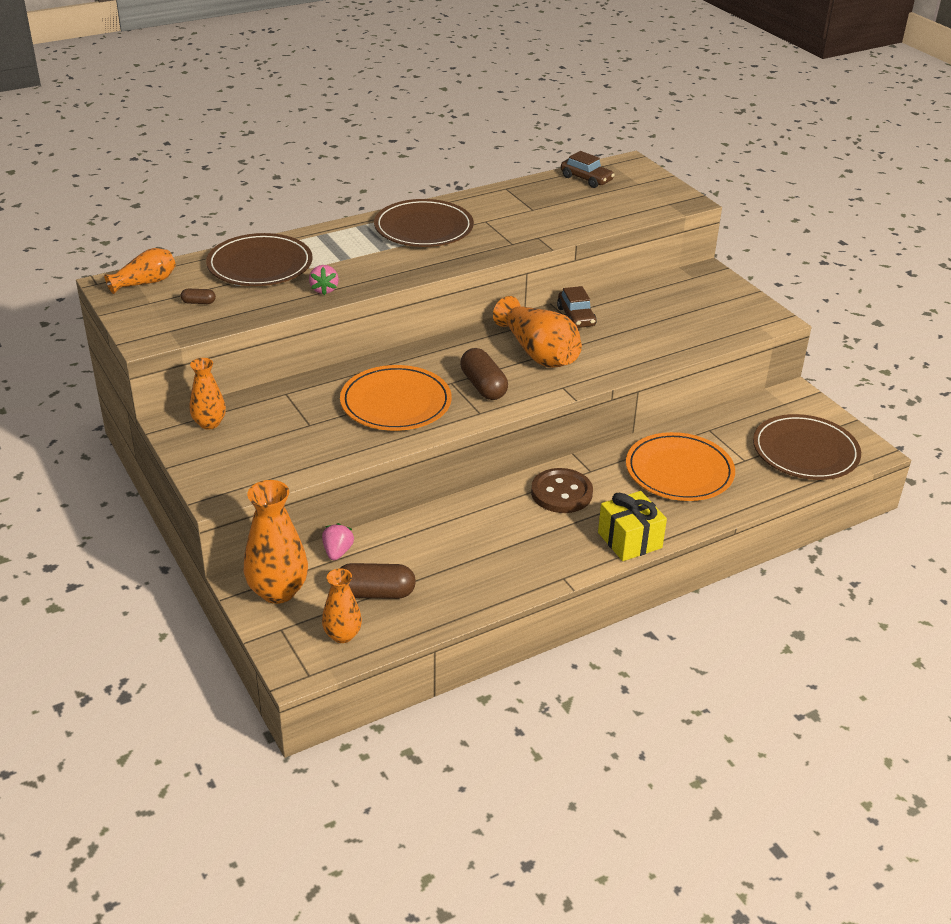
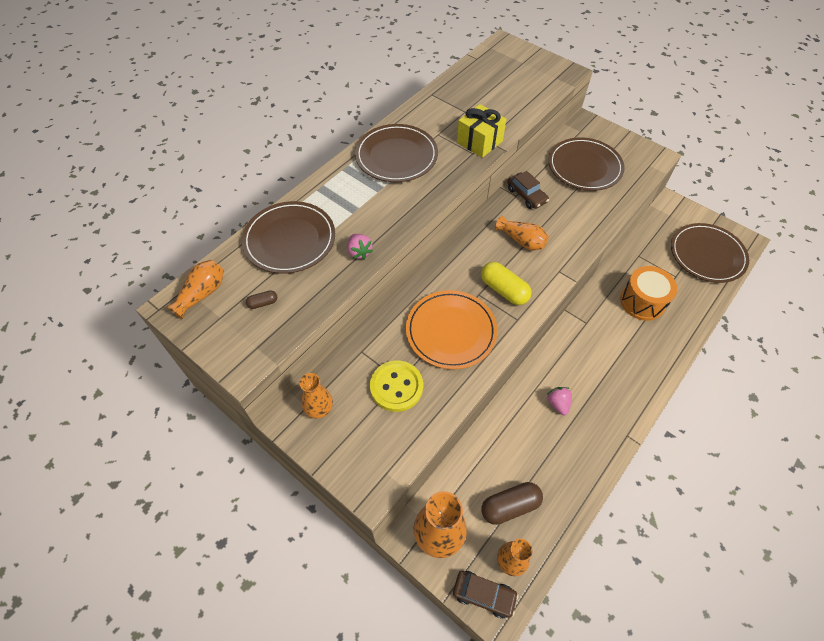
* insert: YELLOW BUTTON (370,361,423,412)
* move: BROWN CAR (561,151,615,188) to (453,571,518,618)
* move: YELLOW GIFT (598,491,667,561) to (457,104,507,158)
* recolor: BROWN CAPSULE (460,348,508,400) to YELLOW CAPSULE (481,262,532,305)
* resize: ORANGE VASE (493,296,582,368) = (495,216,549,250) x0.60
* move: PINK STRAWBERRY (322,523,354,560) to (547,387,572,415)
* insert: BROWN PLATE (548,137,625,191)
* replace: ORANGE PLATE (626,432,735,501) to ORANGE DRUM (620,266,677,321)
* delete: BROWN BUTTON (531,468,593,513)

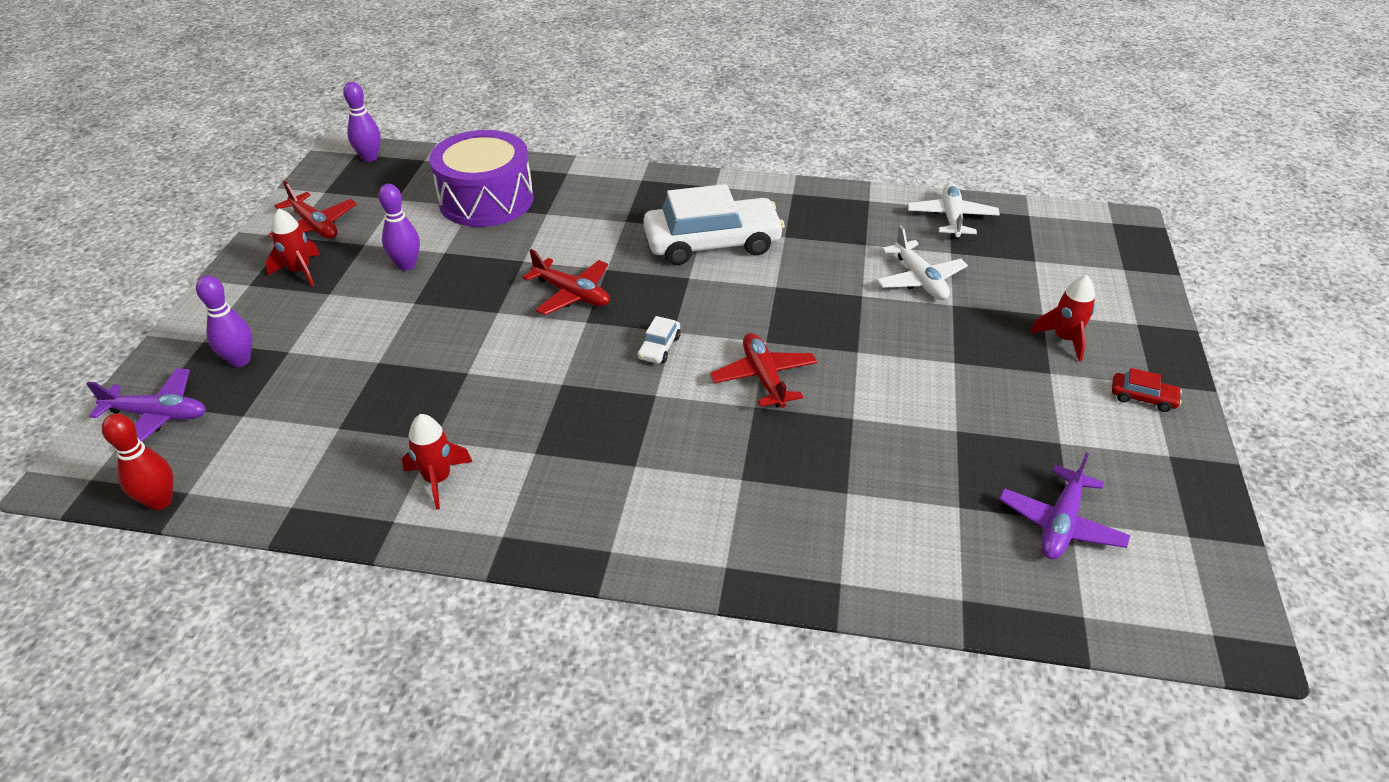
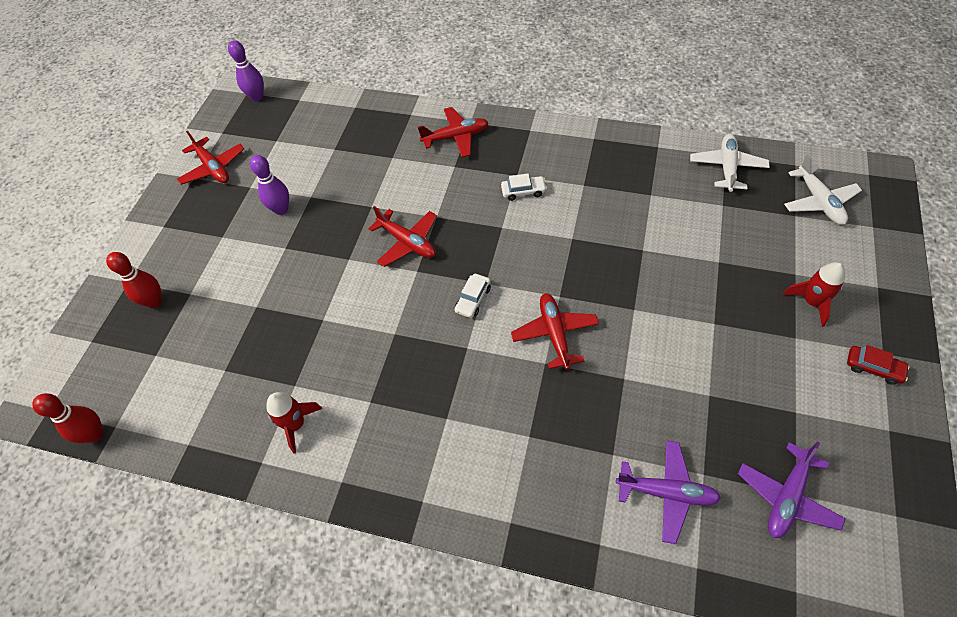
* recolor: PURPLE BOWLING PIN (196,275,252,367) to RED BOWLING PIN (106,252,162,308)
* insert: RED PLANE (418,107,489,157)
* resize: WHITE CAR (643,184,785,265) = (501,173,547,201) x0.40
* move: PURPLE PLANE (86,368,206,442) to (616,441,721,544)
* move: WHITE PLANE (876,225,968,300) to (784,154,862,225)
* delete: RED ROCKET (265,209,320,287)
* delete: PURPLE DRUM (429,130,534,227)

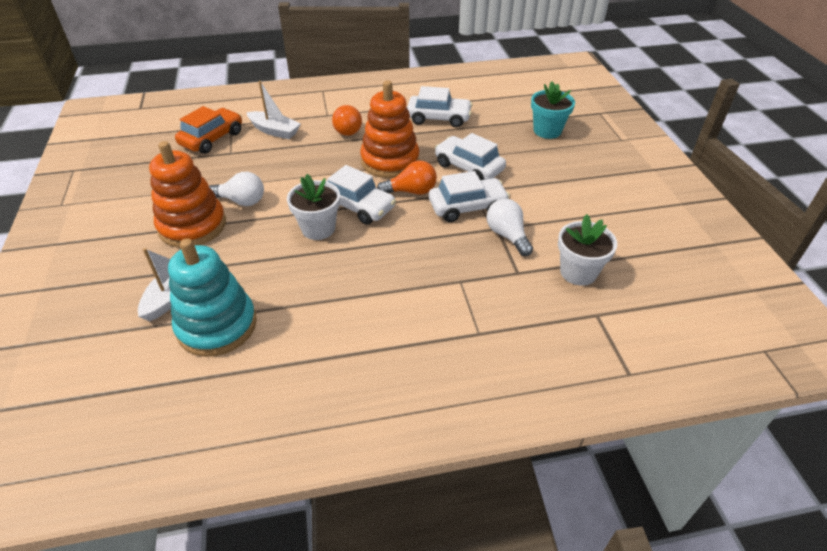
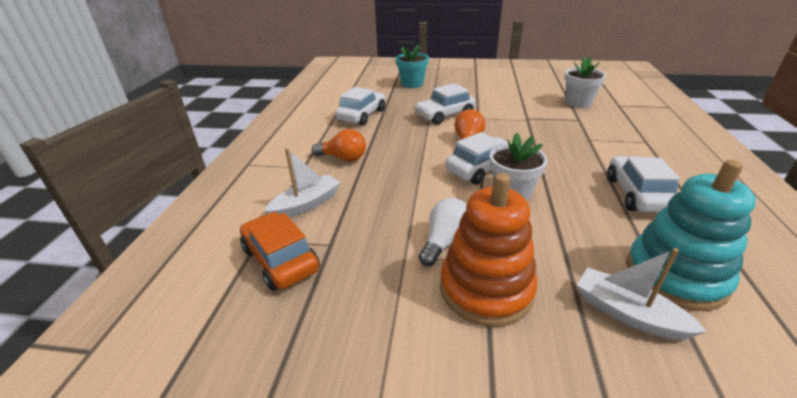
* move: WHITE CAR (429,171,510,222) to (607,156,680,212)
* delete: ORANGE STACKING TOY (360,80,419,178)
* delete: WHITE LIGHT BULB (487,199,533,256)

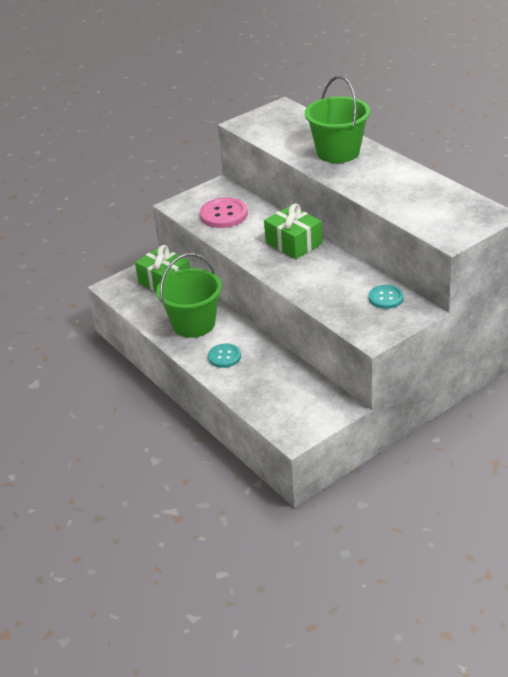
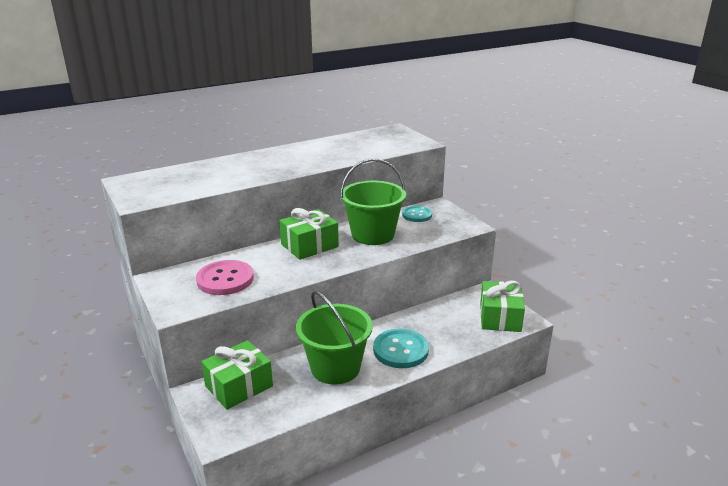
* move: GREEN BUCKET (305,76,370,163) to (340,159,406,245)
* resize: TURQUOISE BUTTON (208,343,241,368) = (373,328,429,368) x1.56
* insert: GREEN GIFT (480,281,525,332)

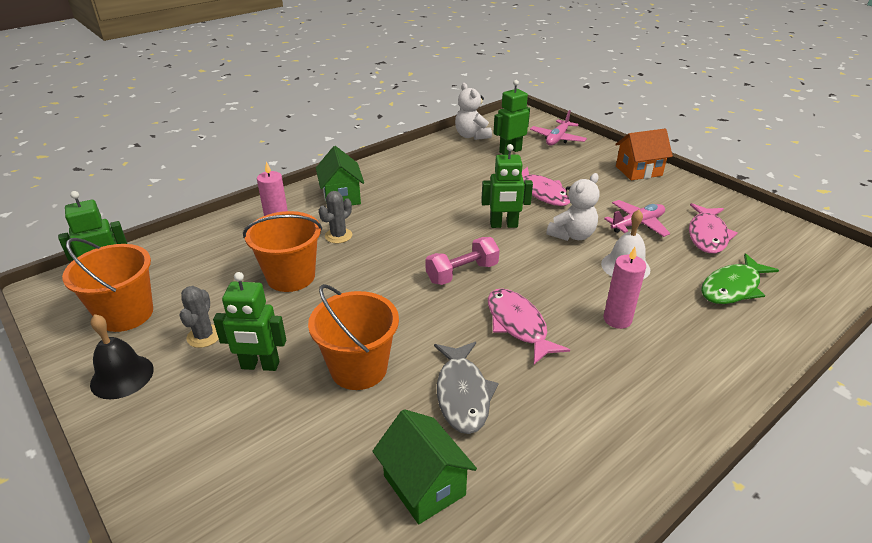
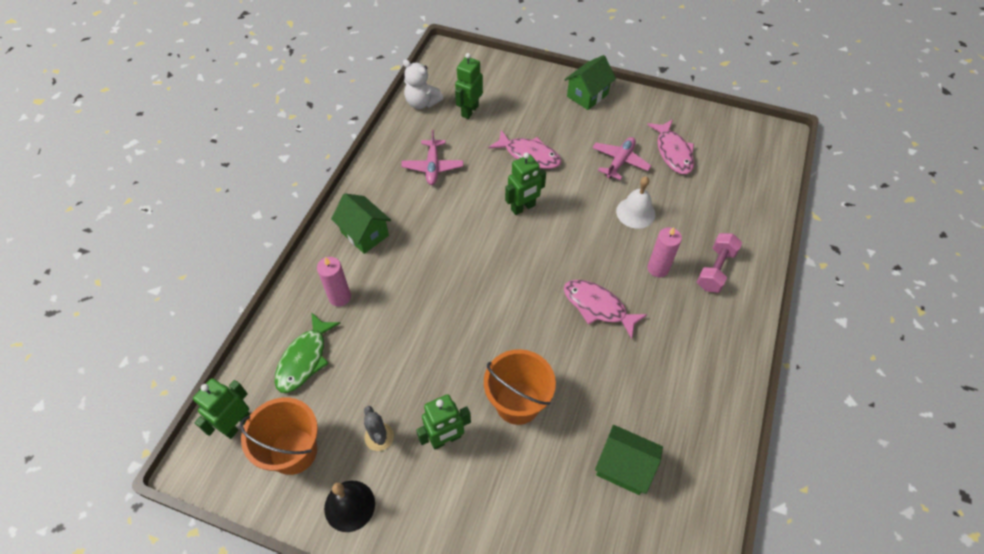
* move: GREEN FISH (701,253,779,304) to (275,312,340,393)
* move: PINK PLANE (530,110,587,146) to (401,129,463,185)
* recolor: ORANGE HOUSE (615,129,673,180) to GREEN HOUSE (564,55,616,110)
* move: PINK DUMBBELL (426,237,500,285) to (697,233,742,293)
* delete: ORANGE BUCKET (243,211,322,292)
* delete: GREY CACTUS (319,191,352,243)
* delete: GREY FISH (434,342,499,434)
* delete: WHITE TEDDY BEAR (546,173,599,241)

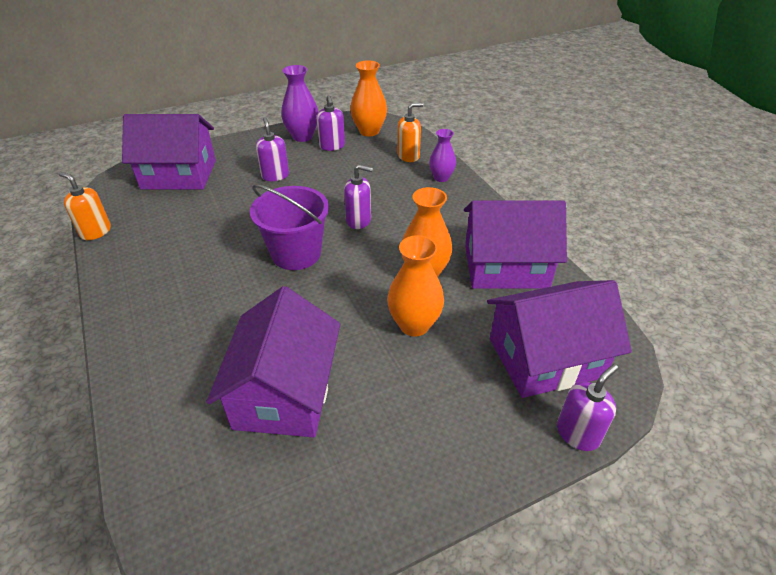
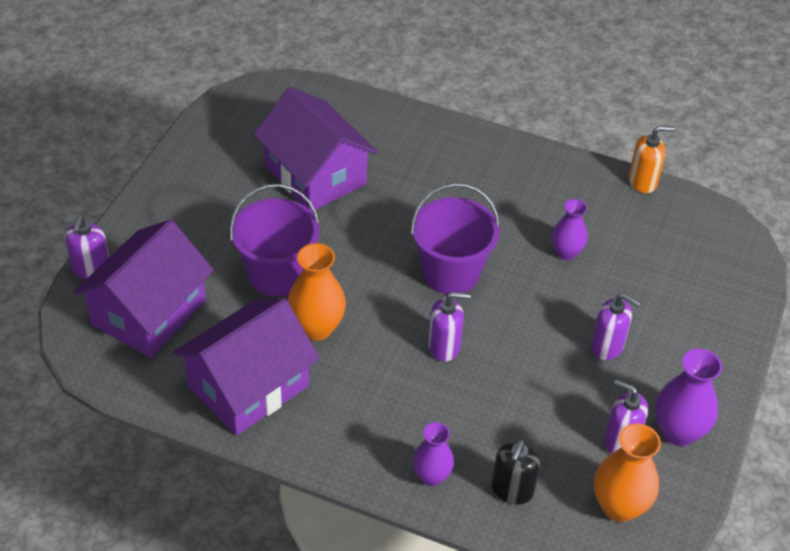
* replace: ORANGE VASE (387,235,444,337) to PURPLE BUCKET (230,184,320,296)
* rotate: PURPLE SOAP DISPENSER (344,165,373,229) = (428,292,471,361) 150 degrees counterclockwise
* recolor: ORANGE SOAP DISPENSER (397,103,424,162) to BLACK SOAP DISPENSER (491,440,540,505)
* insert: PURPLE VASE (552,199,588,260)
* delete: PURPLE HOUSE (122,114,216,189)

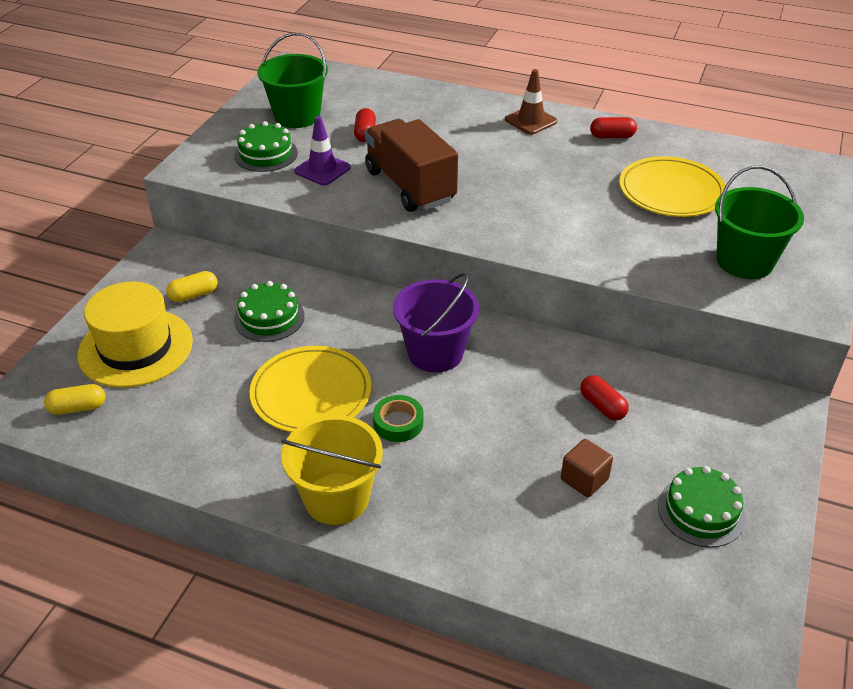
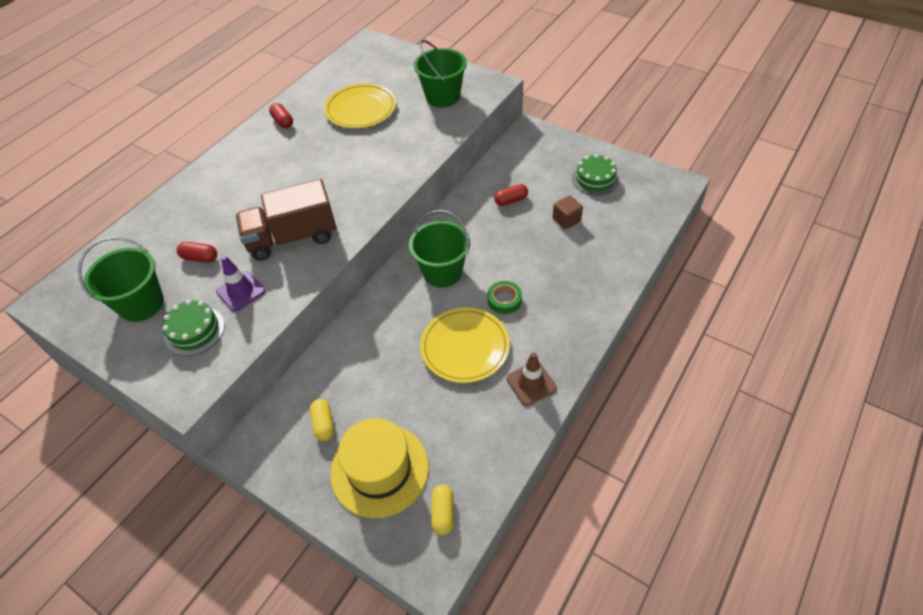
* rotate: RED CAPSULE (590,117,637,138) = (269,103,293,128) 45 degrees counterclockwise
* recolor: PURPLE BUCKET (393,273,479,372) to GREEN BUCKET (409,210,470,287)
* move: BROWN TRAFFIC CONE (505,69,557,135) to (506,352,557,406)
* delete: GREEN CAKE (234,281,305,342)
* delete: YELLOW BUCKET (281,415,383,525)

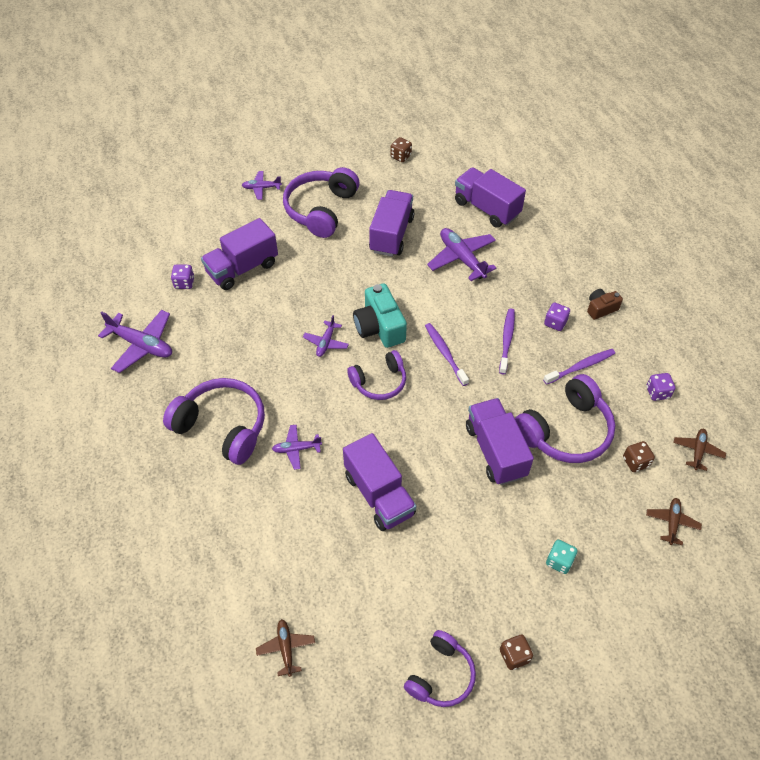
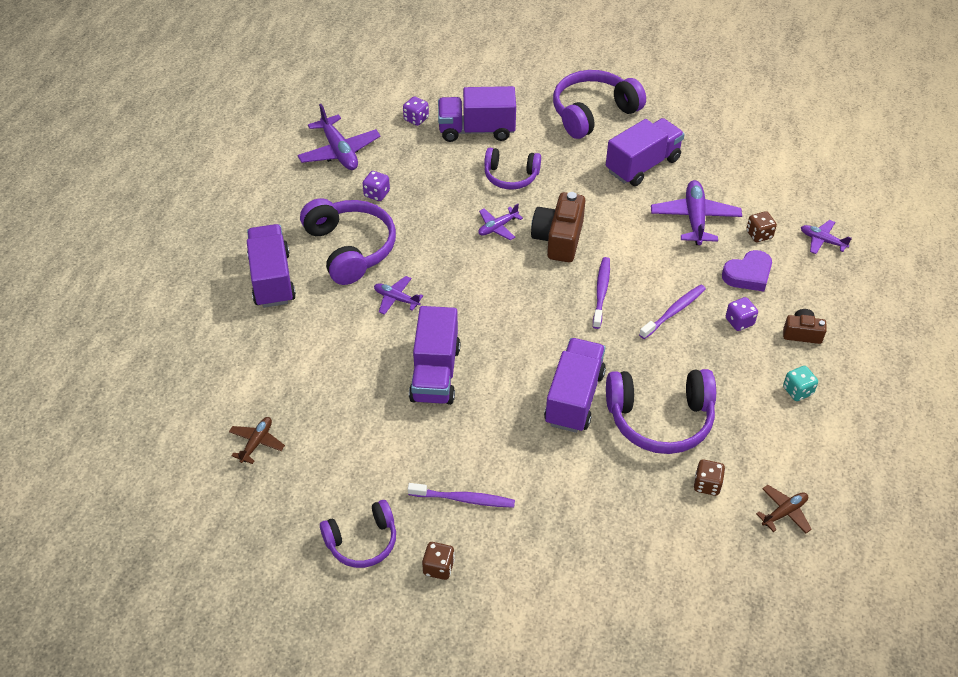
* move: PURPLE TRUCK (455,167,526,228) to (247,224,296,308)
* move: PURPLE DICE (646,373,675,401) to (362,171,390,201)
* move: PURPLE TOOTHBRUSH (543,349,615,385) to (408,483,515,508)
* move: PURPLE HEADPHONES (347,350,406,400) to (484,148,541,190)
* recolor: TURQUOISE CAMERA (353,283,407,348) to BROWN CAMERA (531,192,585,262)
* insert: PURPLE HEART (722,250,772,292)
* move: BROWN DICE (390,137,412,162) to (746,211,777,242)
* move: TURQUOISE DICE (546,540,577,574) to (783,366,818,401)
* move: PURPLE PLANE (242,171,282,200) to (801,220,852,254)
* delete: BROWN PLANE (646,498,702,546)

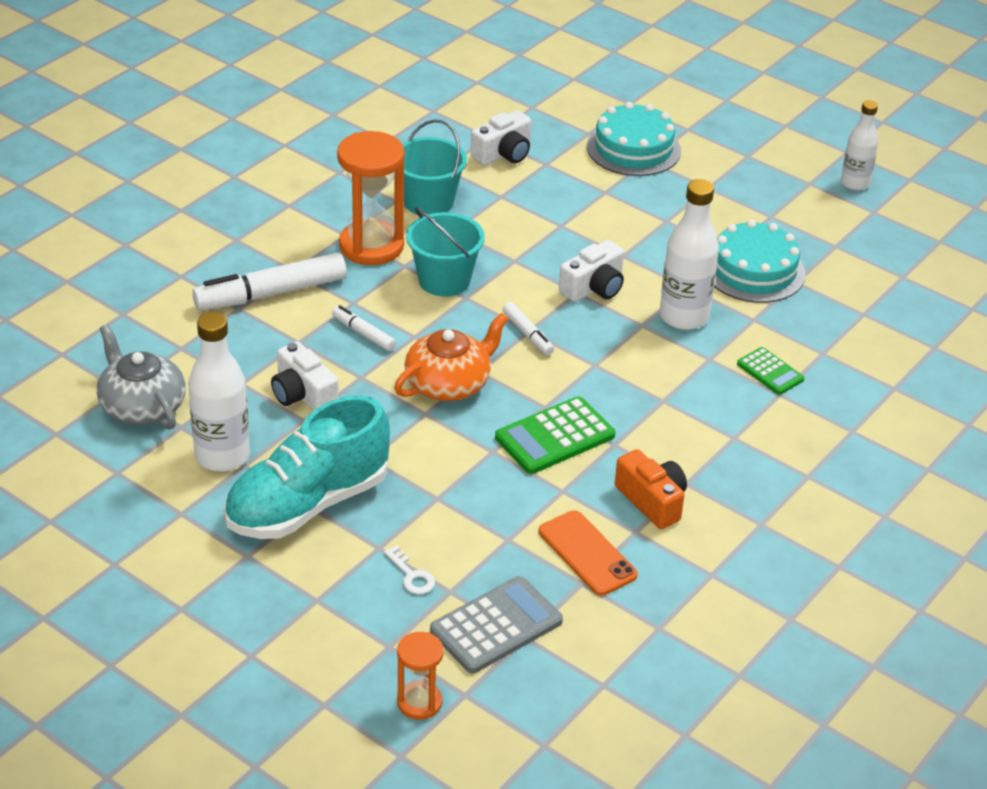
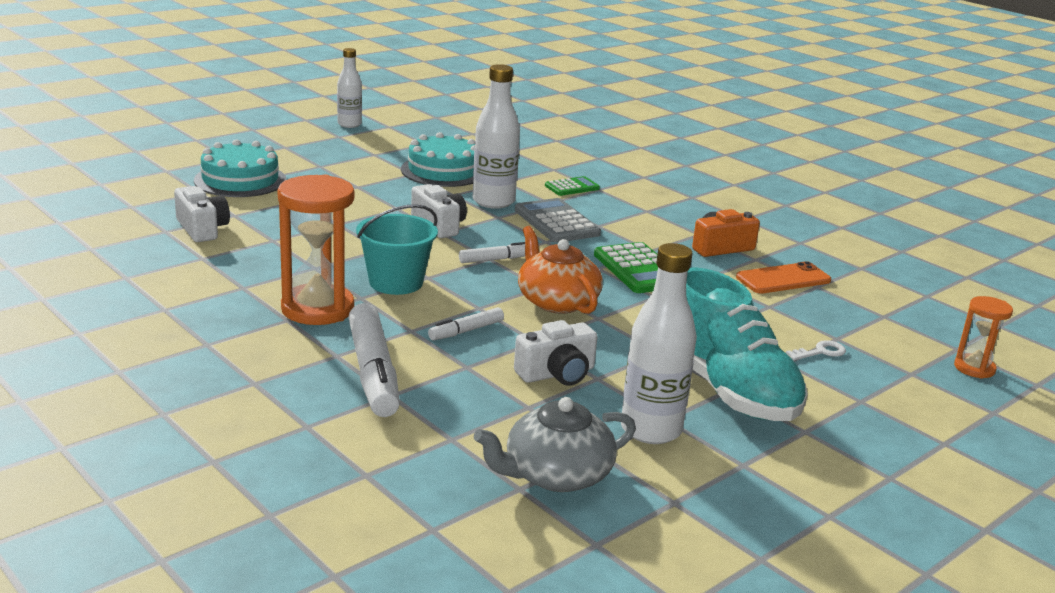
* move: GREY CALCULATOR (430,576,563,674) to (515,198,601,243)
* delete: TURQUOISE BUCKET (402,119,467,216)

